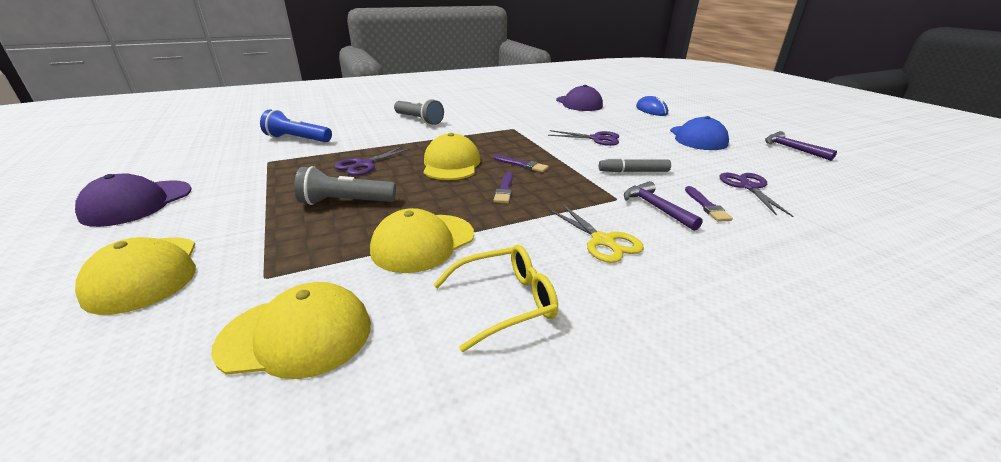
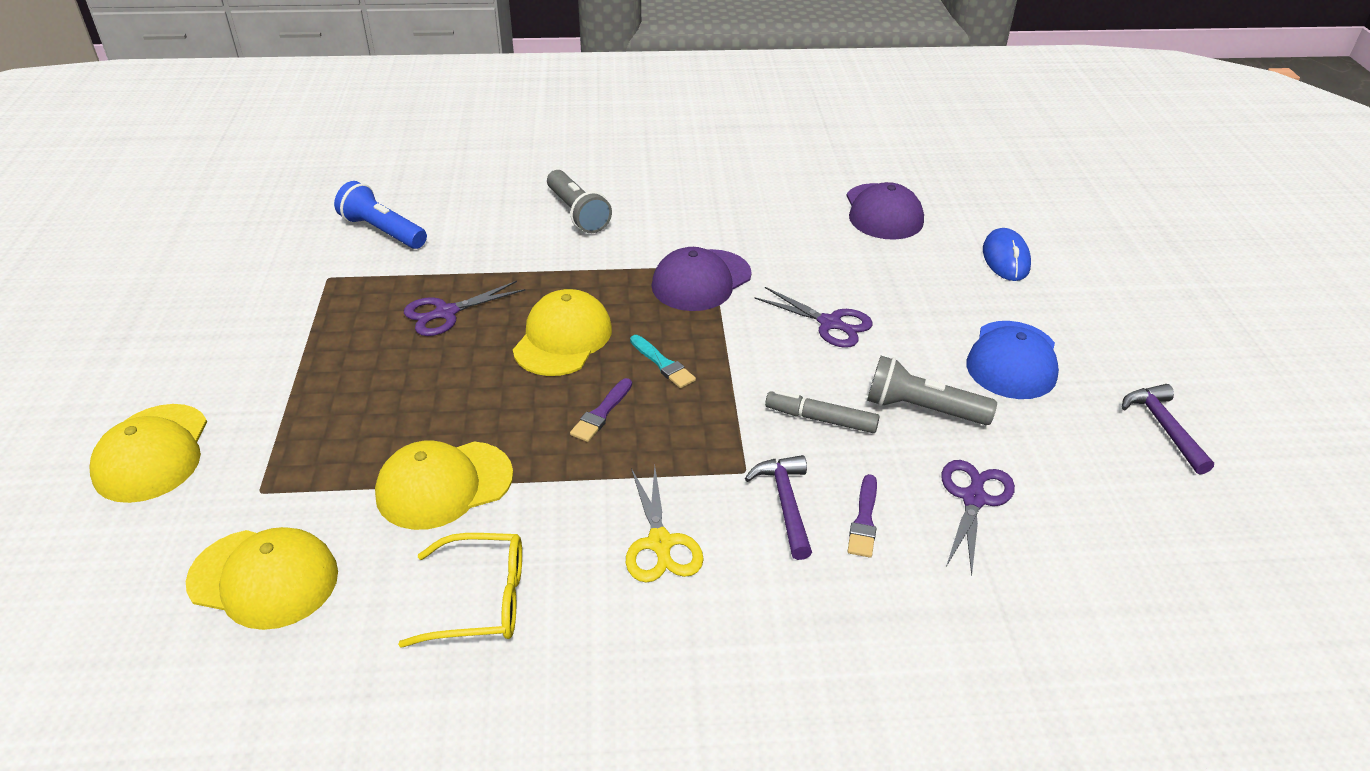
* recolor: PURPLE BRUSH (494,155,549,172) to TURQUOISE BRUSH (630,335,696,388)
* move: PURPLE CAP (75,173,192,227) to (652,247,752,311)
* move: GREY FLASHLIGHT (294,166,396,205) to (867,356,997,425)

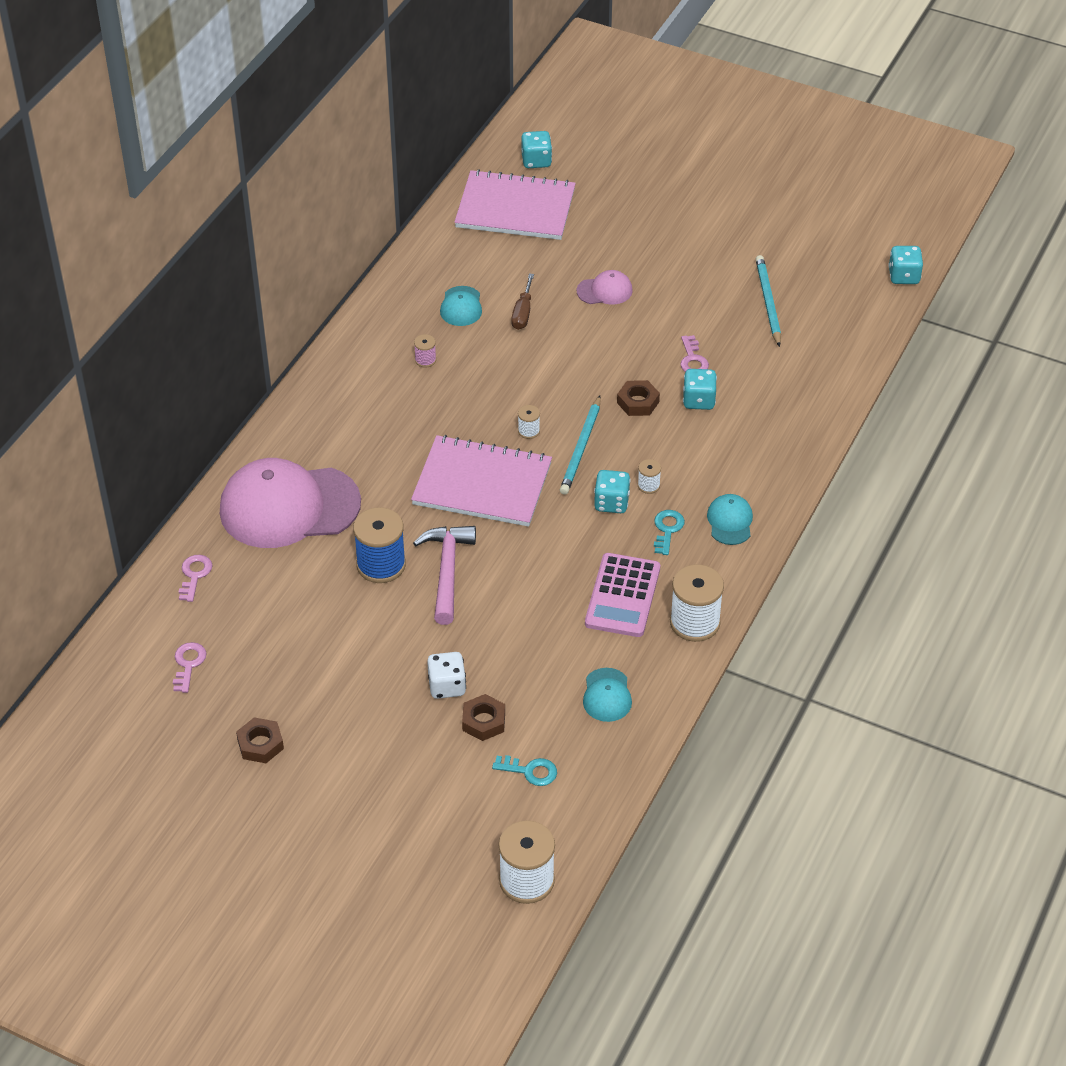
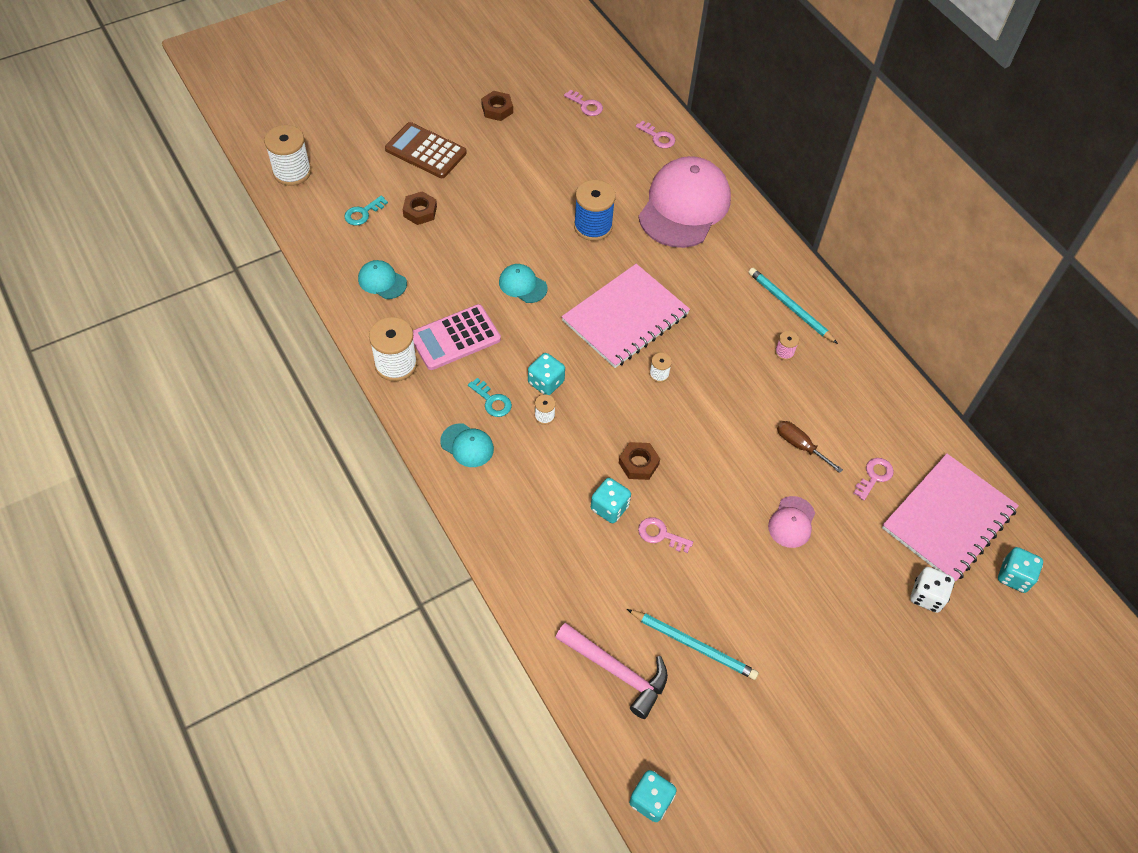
* insert: BROWN CALCULATOR (385,122,467,178)
* rotate: PINK CALCULATOR (585,553,660,637) = (413,304,501,370) 75 degrees counterclockwise
* move: TURQUOISE CAP (440,286,482,326) to (499,264,548,303)
* move: PINK HAMMER (413,526,476,625) to (555,623,668,719)
* move: TURQUOISE PENCIL (560,396,601,495) to (748,268,838,344)
* insert: PINK KEY (854,458,894,500)
* move: WHITE DICE (427,652,466,699) to (910,567,954,613)

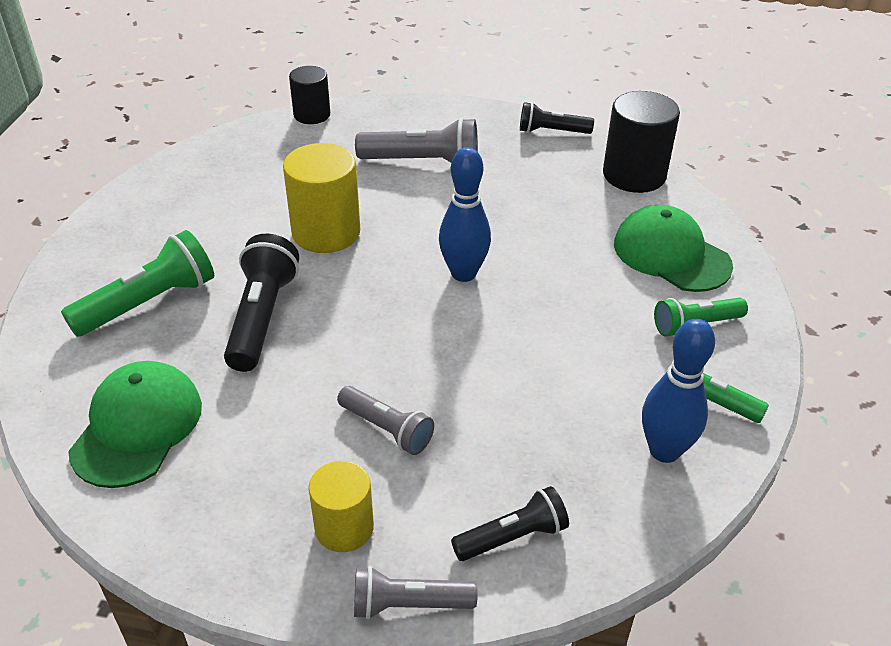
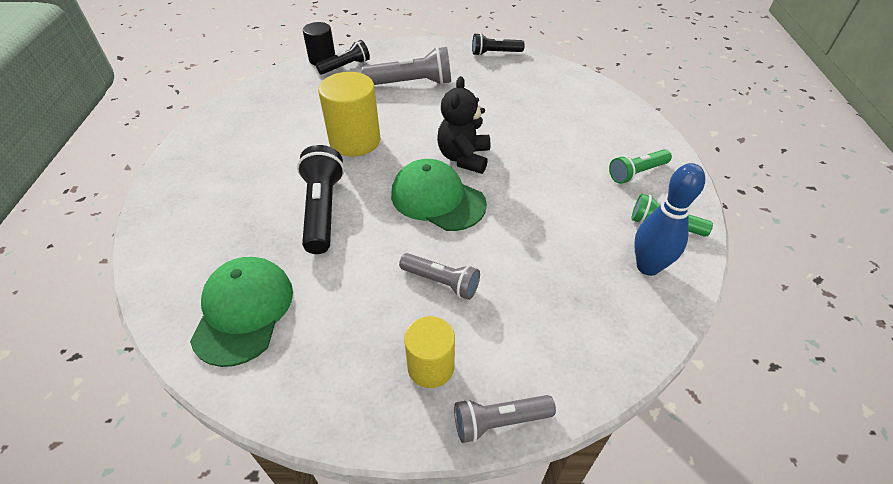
* move: BLACK FLASHLIGHT (451,486,569,561) to (316,40,370,75)
* move: GREEN CAP (614,205,733,292) to (391,159,487,231)
* replace: BLUE BOWLING PIN (439,147,491,282) to BLACK TEDDY BEAR (437,76,490,174)
* delete: GREEN FLASHLIGHT (61,230,214,337)
* delete: BLACK CYLINDER (603,91,680,193)

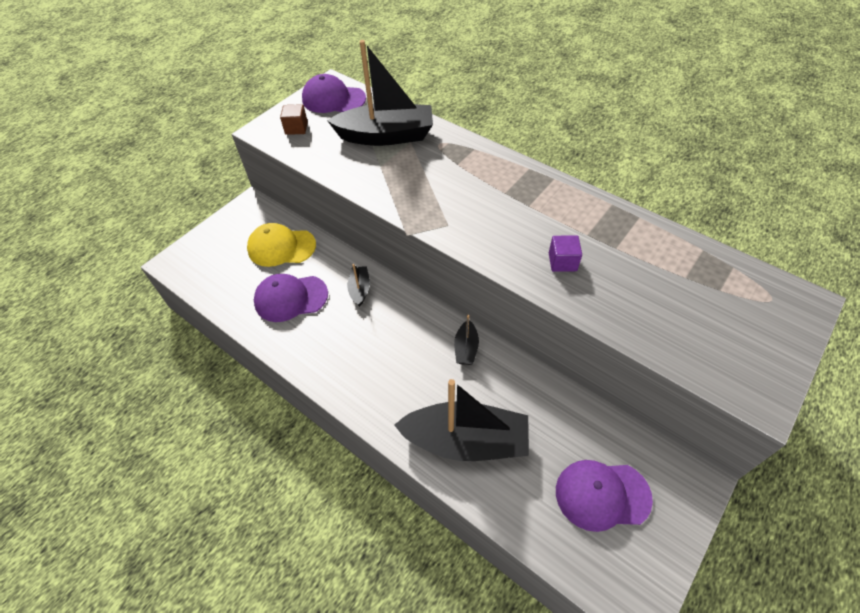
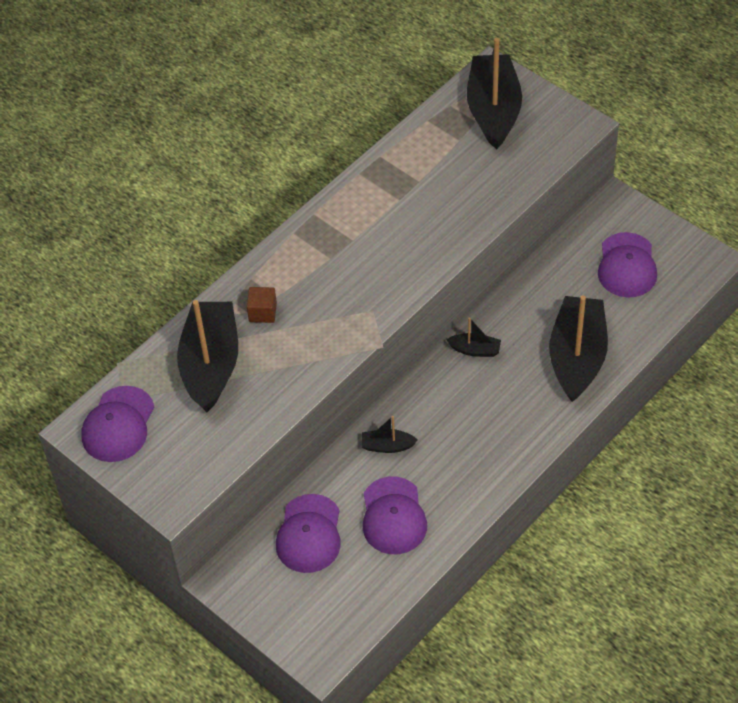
* move: BROWN CUBE (280,104,308,135) to (247,287,277,323)
* recolor: YELLOW CAP (247,223,316,267) to PURPLE CAP (276,494,341,573)
* insert: BLACK BOAT (467,38,522,149)
* delete: PURPLE CUBE (549,235,582,272)

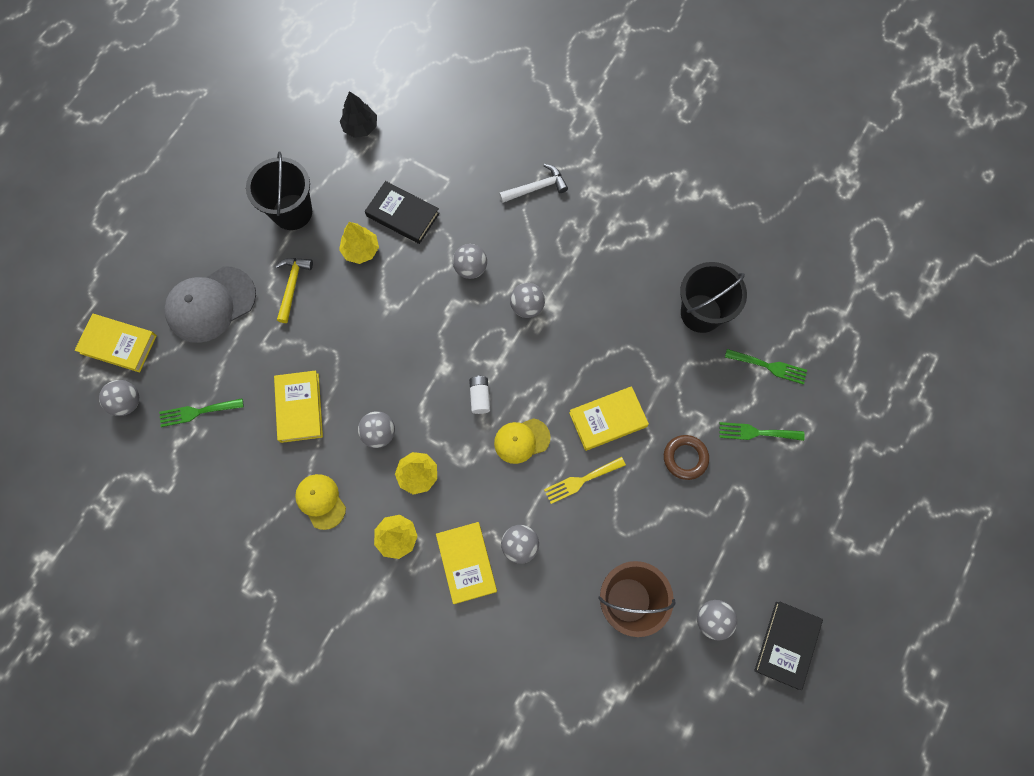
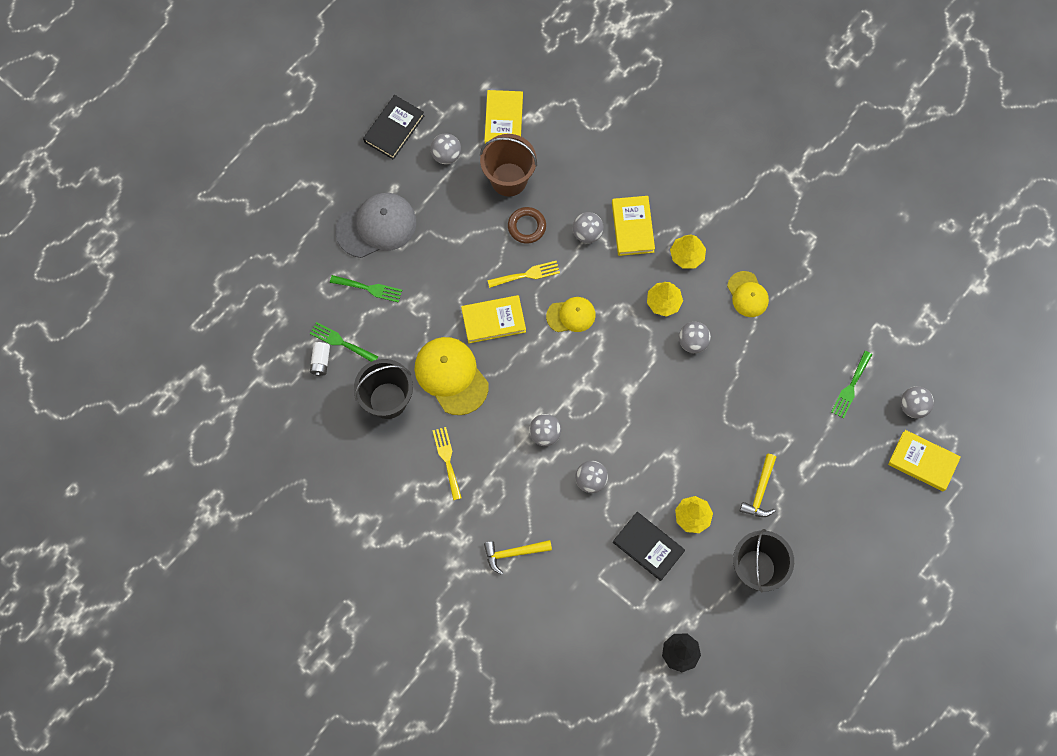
* move: WHITE BATTERY (469,375,490,414) to (310,342,330,376)
* move: GREY CAP (165,266,256,343) to (335,193,416,258)
* insert: YELLOW CAP (414,337,489,415)
* insert: YELLOW FORK (432,427,462,500)
* move: YELLOW BOOK (274,370,323,443) to (484,90,523,143)
* recolor: WHITE HAMMER (499,164,568,203) to YELLOW HAMMER (484,540,552,575)
* move: BROWN RING (664,435,709,480) to (508,207,546,244)
* rotate: GREEN FORK (159,398,244,427) = (831,351,872,419) 120 degrees clockwise

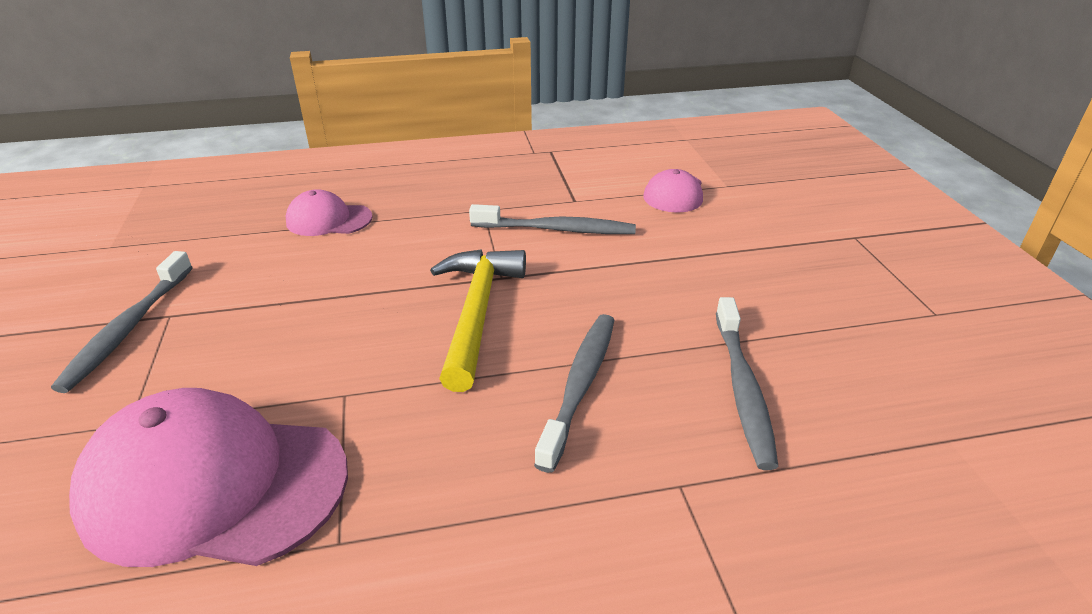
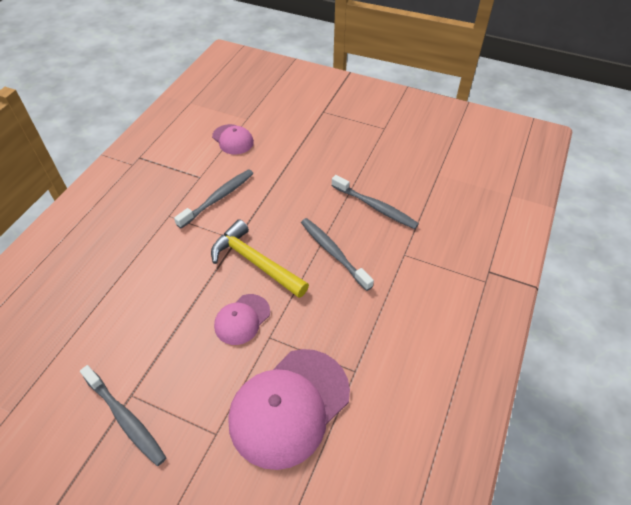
* move: PINK CAP (286,189,373,236) to (214,294,270,345)

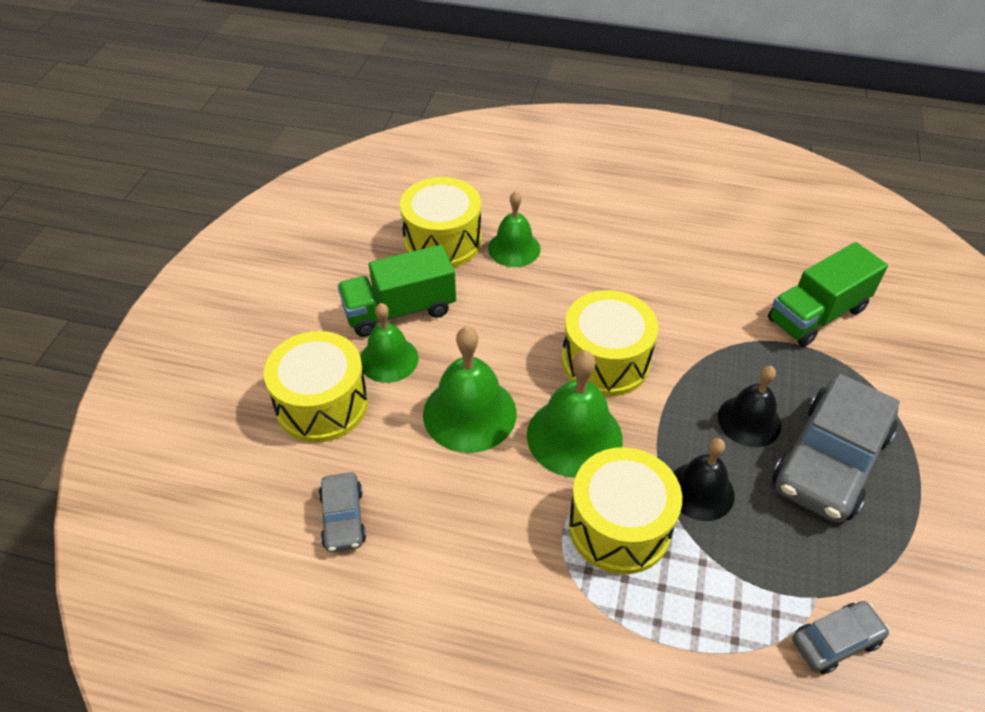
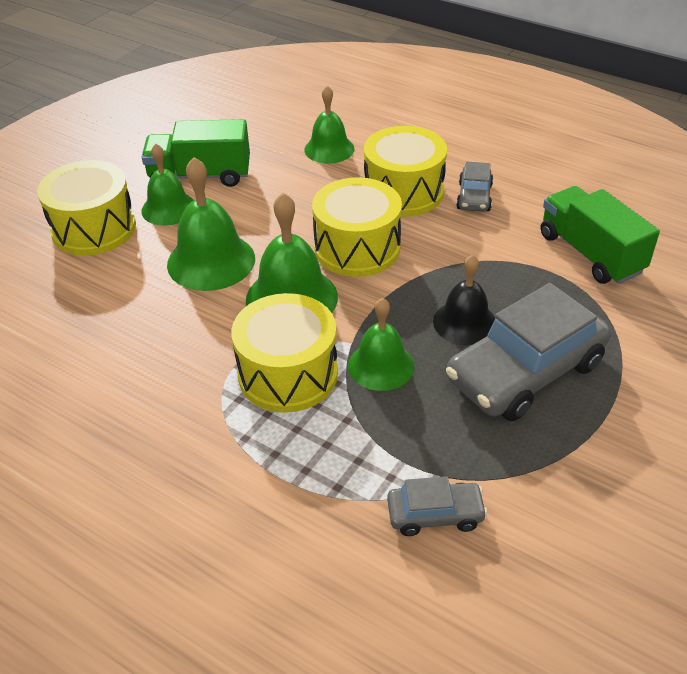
* recolor: BLACK BELL (673,438,735,521) to GREEN BELL (348,298,414,391)
* move: YELLOW DRUM (400,177,482,267) to (364,126,447,217)
* move: GREY CAR (319,472,366,552) to (456,161,493,212)
* rotate: GREEN TRUCK (768,242,888,347) = (541,186,660,284) 75 degrees clockwise

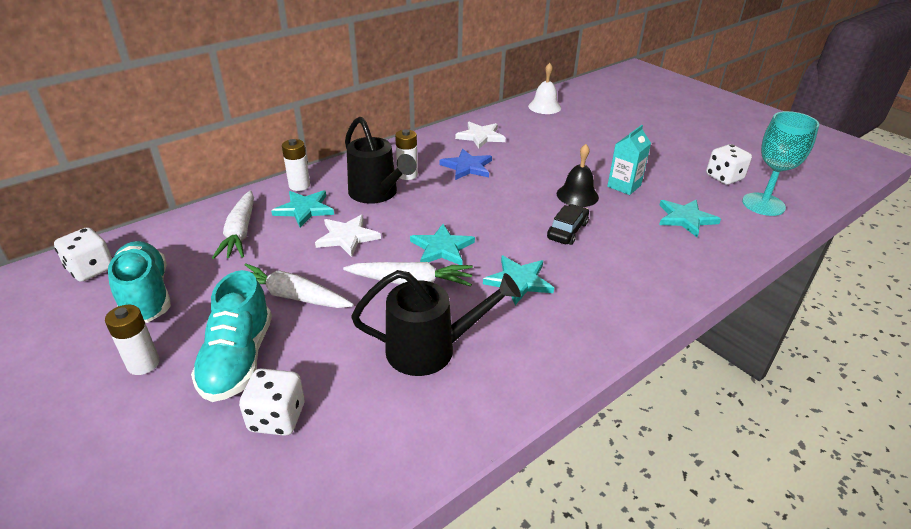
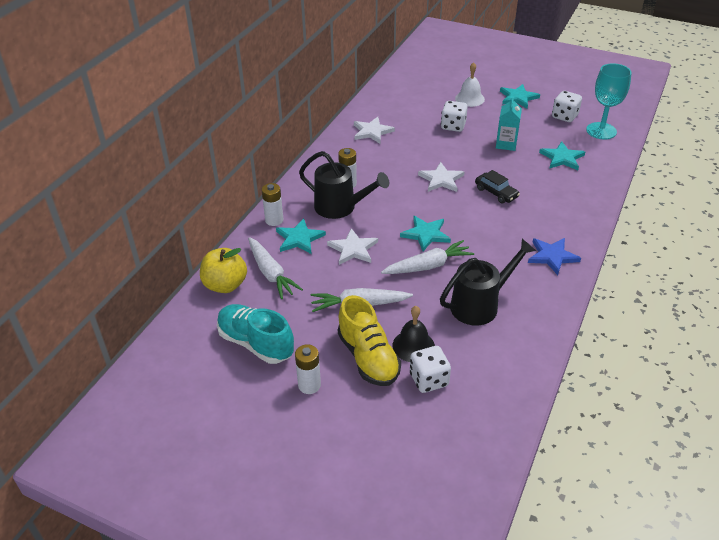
* insert: YELLOW APPLE (200,248,247,293)
* recolor: TURQUOISE SHOE (191,270,272,402) to YELLOW SHOE (338,295,401,386)
* move: BLACK BELL (557,144,599,207) to (392,306,435,362)
* insert: WHITE STAR (418,162,465,192)
* move: WHITE DICE (54,227,113,282) to (441,101,468,132)
* move: WHITE BELL (528,63,561,114) to (455,62,485,107)
* rotate: BLACK CAR (547,204,589,245) = (475,170,520,203) 135 degrees clockwise
* move: TURQUOISE STAR (483,256,554,305) to (500,84,540,108)
* move: BLUE STAR (439,149,492,180) to (528,238,581,275)

